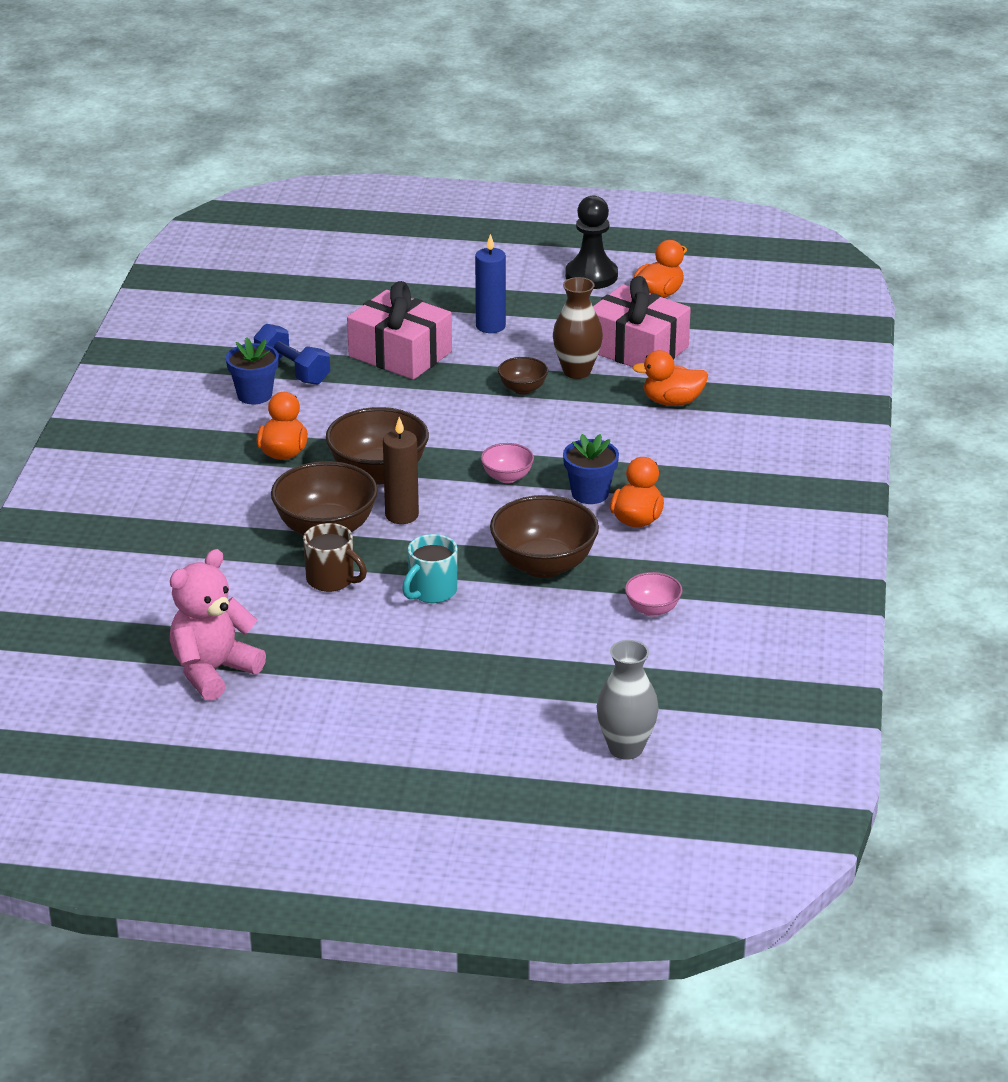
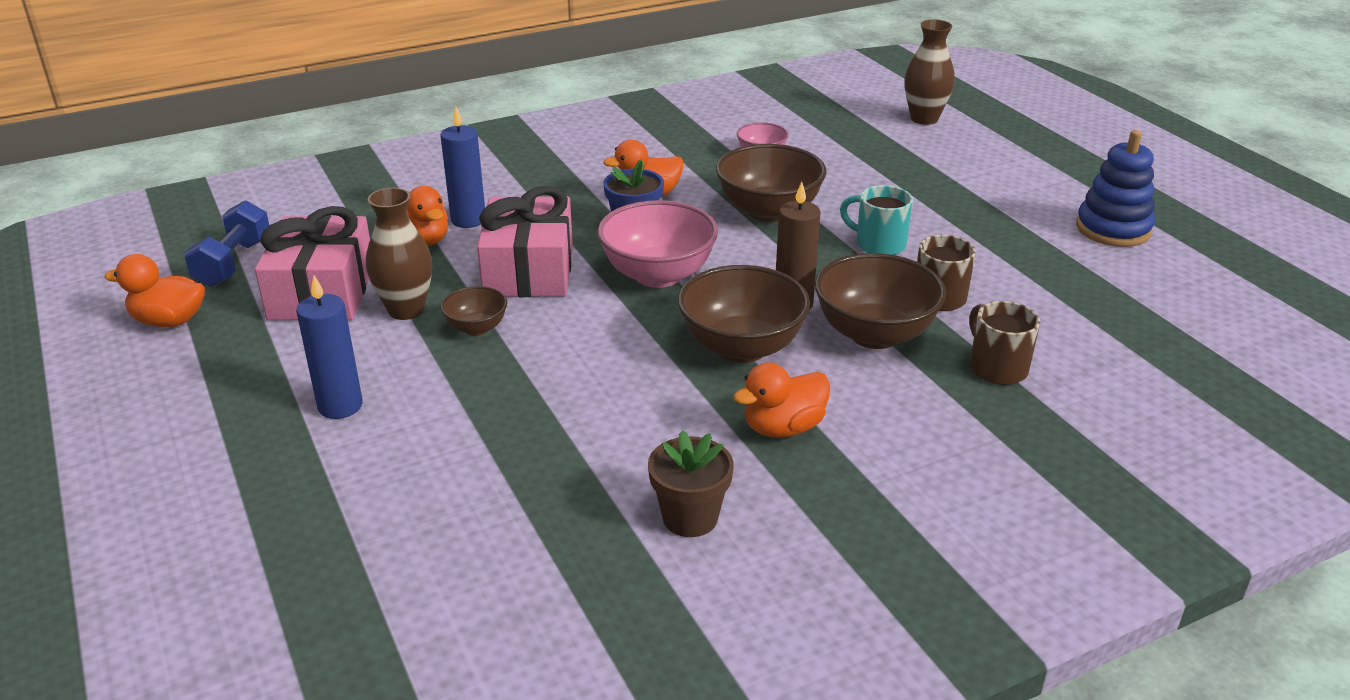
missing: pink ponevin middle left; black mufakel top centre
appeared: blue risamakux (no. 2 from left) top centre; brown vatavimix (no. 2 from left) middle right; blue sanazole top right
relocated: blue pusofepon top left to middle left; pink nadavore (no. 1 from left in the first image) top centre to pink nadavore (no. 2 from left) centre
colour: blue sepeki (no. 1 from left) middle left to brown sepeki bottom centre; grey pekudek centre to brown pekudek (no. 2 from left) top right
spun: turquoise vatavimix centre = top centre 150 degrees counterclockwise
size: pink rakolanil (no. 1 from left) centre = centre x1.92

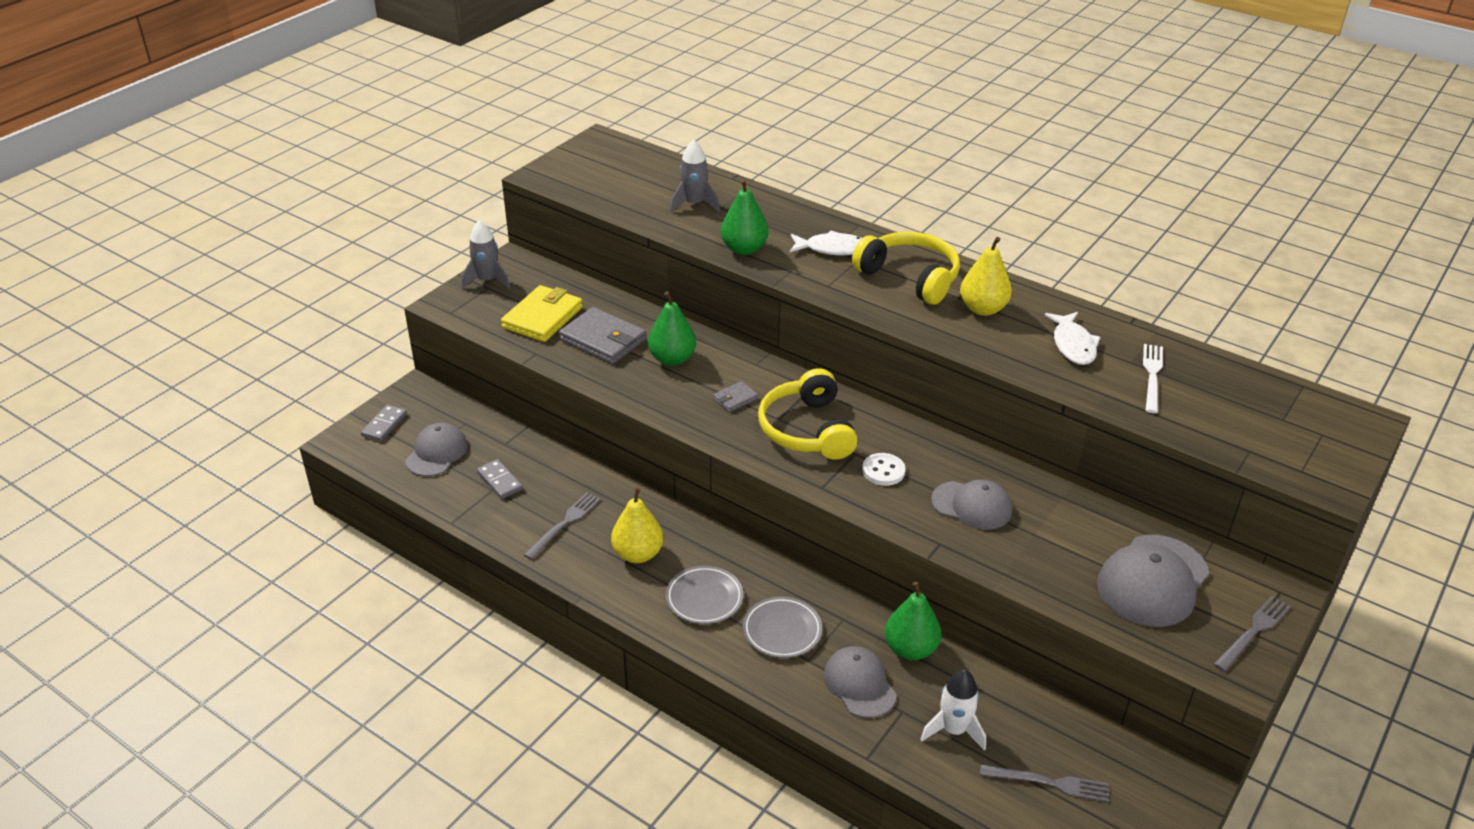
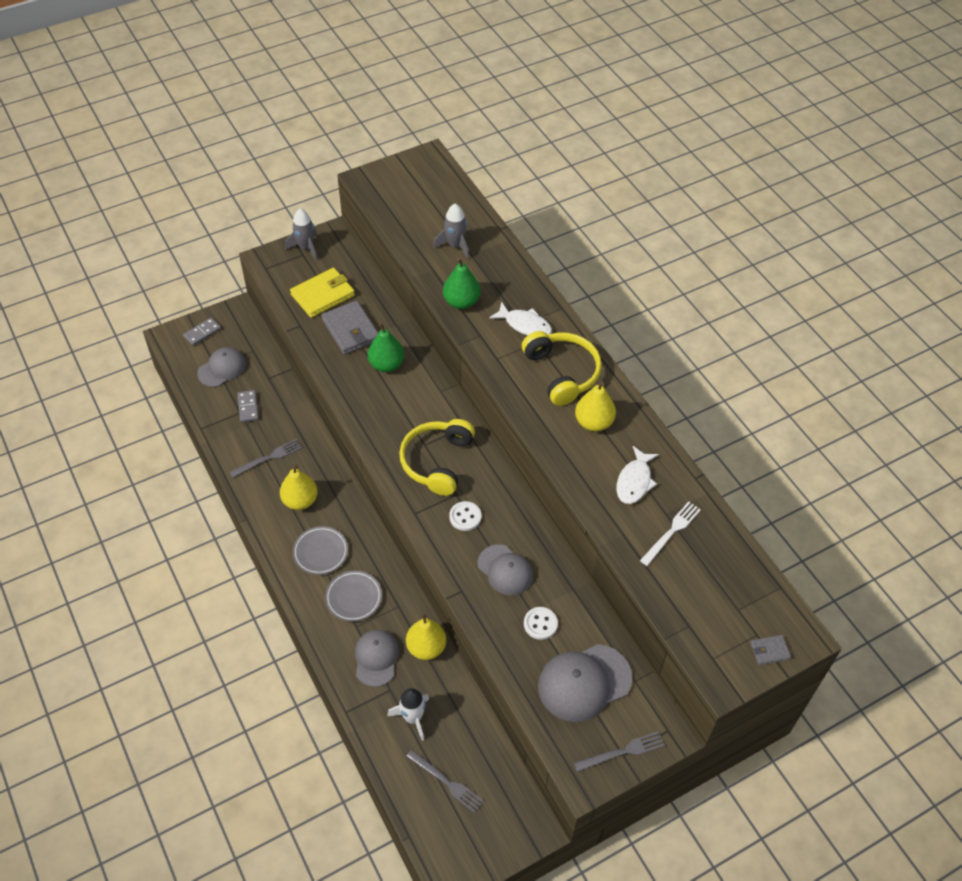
appeared: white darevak (no. 2 from left) bottom centre
relocated: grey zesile (no. 2 from left) centre to bottom right
colour: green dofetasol (no. 3 from left) bottom centre to yellow dofetasol (no. 2 from left) bottom centre

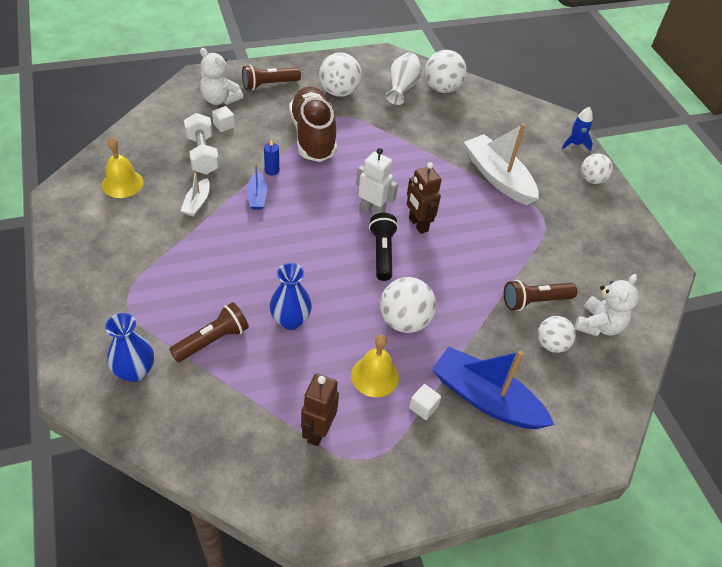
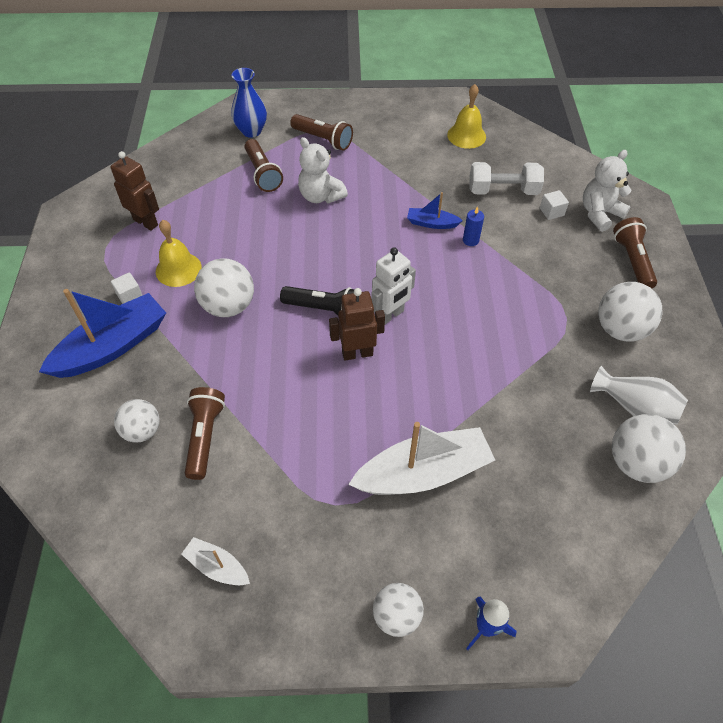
missing: blue pekudek (no. 2 from left) centre; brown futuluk top centre
appeared: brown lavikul (no. 3 from left) top centre
relocated: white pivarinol (no. 1 from left) middle left to bottom left; white ponevin (no. 2 from left in the first image) middle right to white ponevin (no. 1 from left) top centre

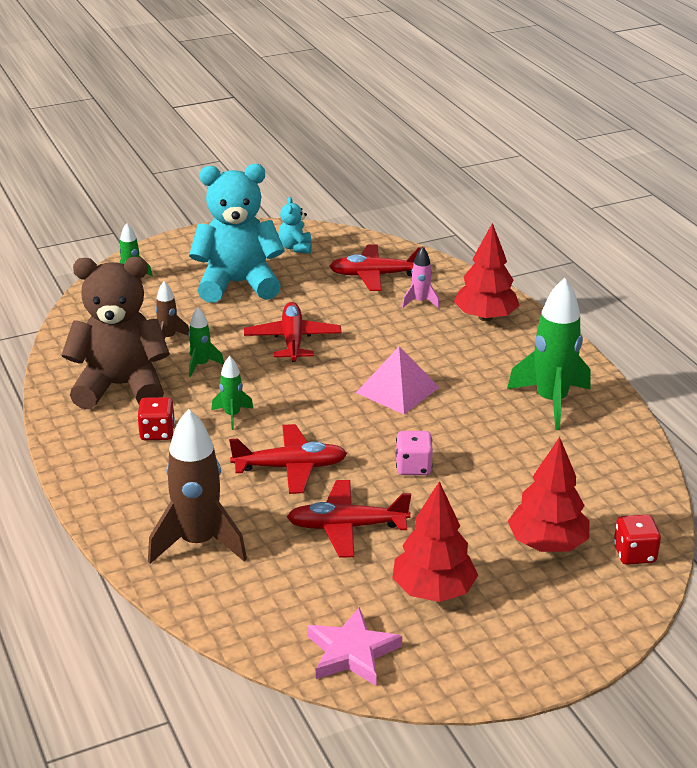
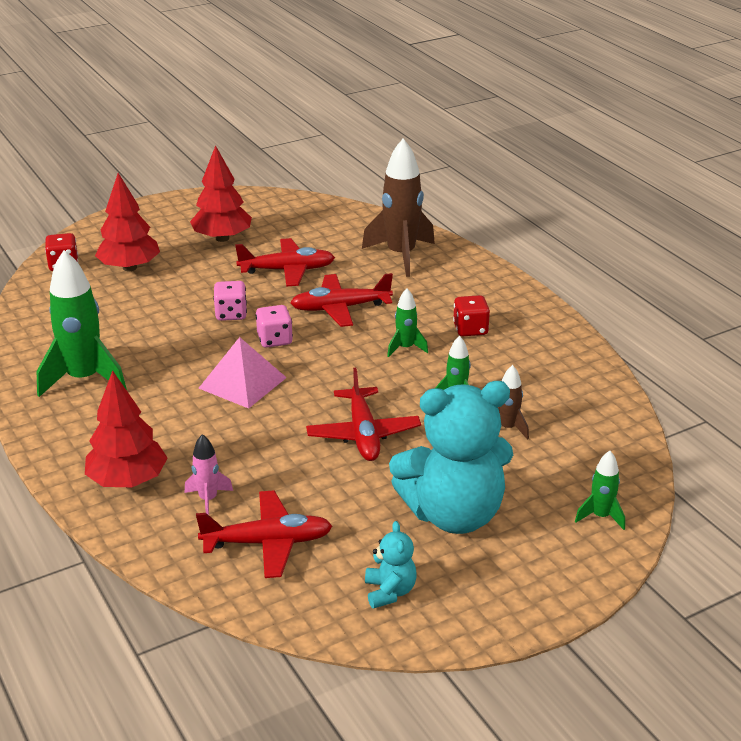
missing: brown ponevin middle left; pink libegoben bottom centre
appeared: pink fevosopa (no. 2 from left) centre

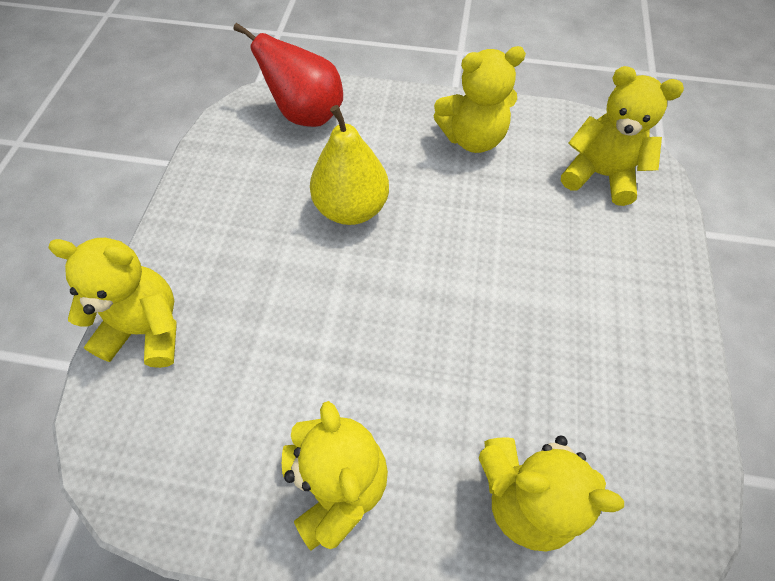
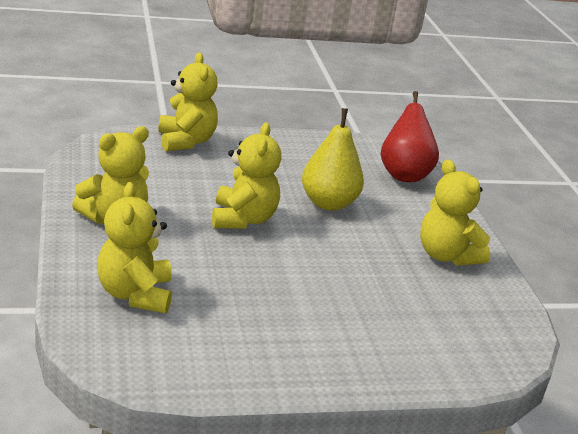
relocated: yellow ponevin (no. 5 from left in the first image) top right to yellow ponevin (no. 4 from left) centre

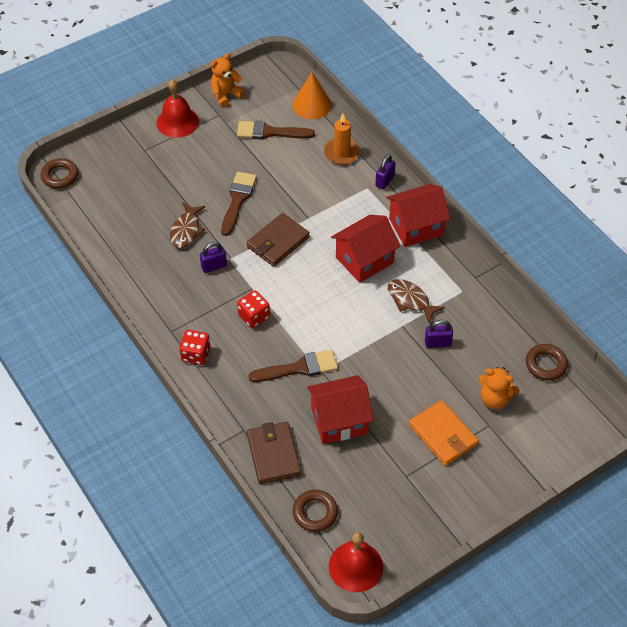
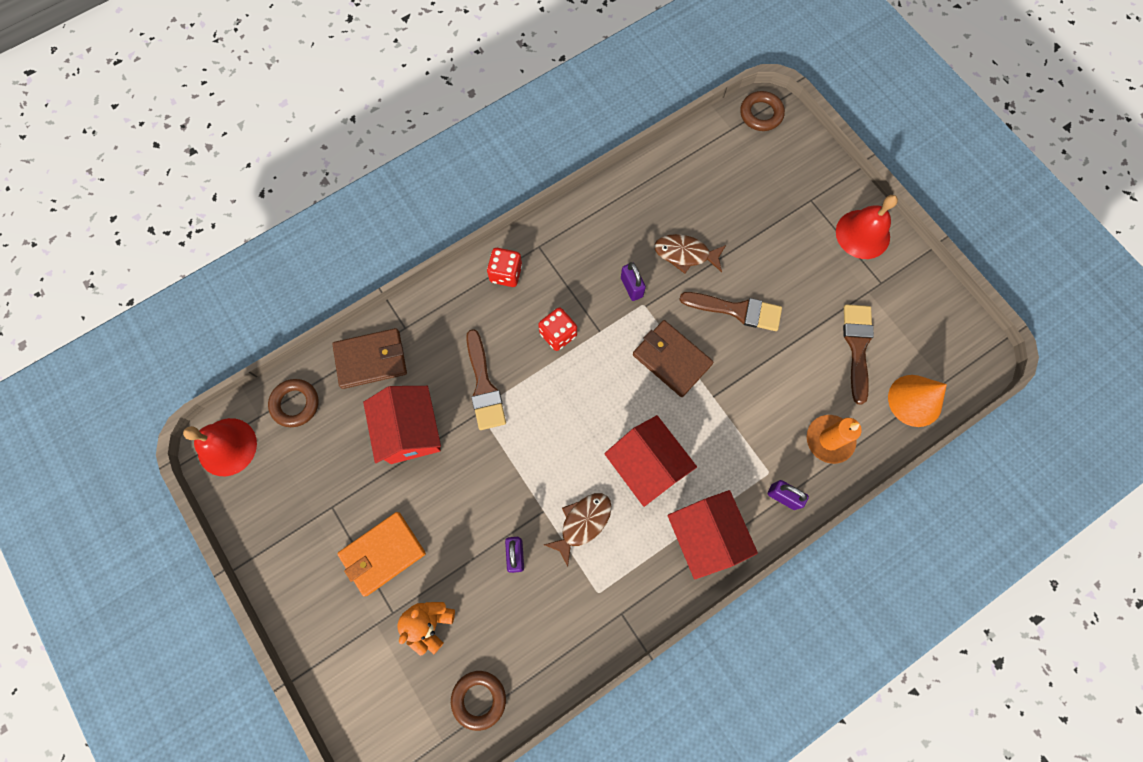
missing: orange ponevin (no. 1 from left) top centre

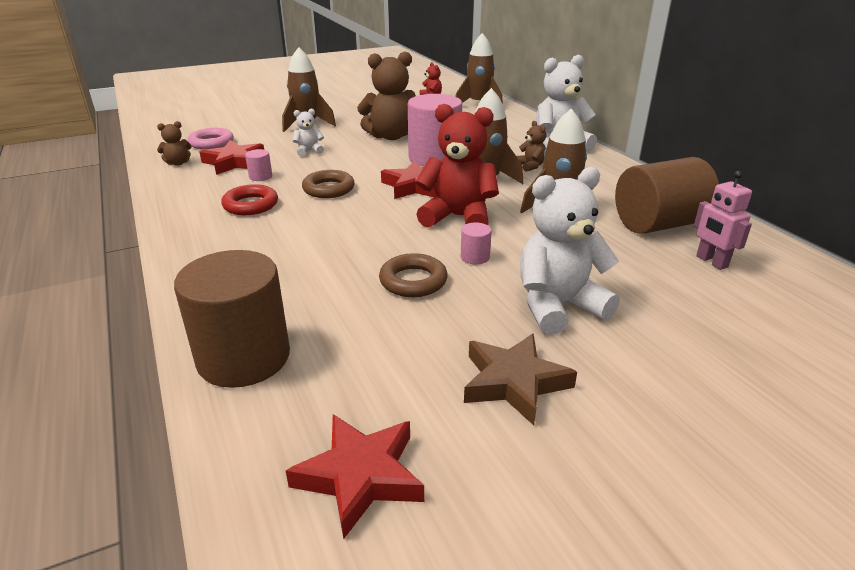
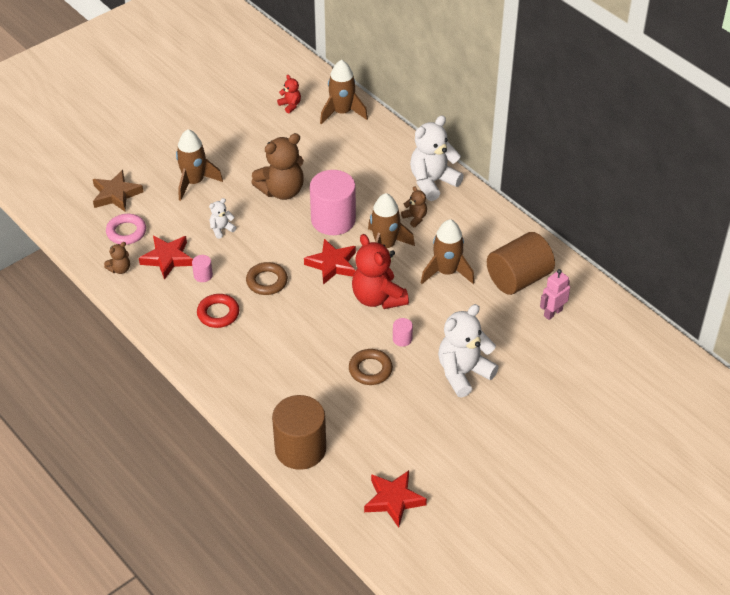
relocated: brown libegoben centre to top left
spun: red ponevin (no. 2 from left) top centre = centre 120 degrees counterclockwise; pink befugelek middle right = middle right 90 degrees clockwise

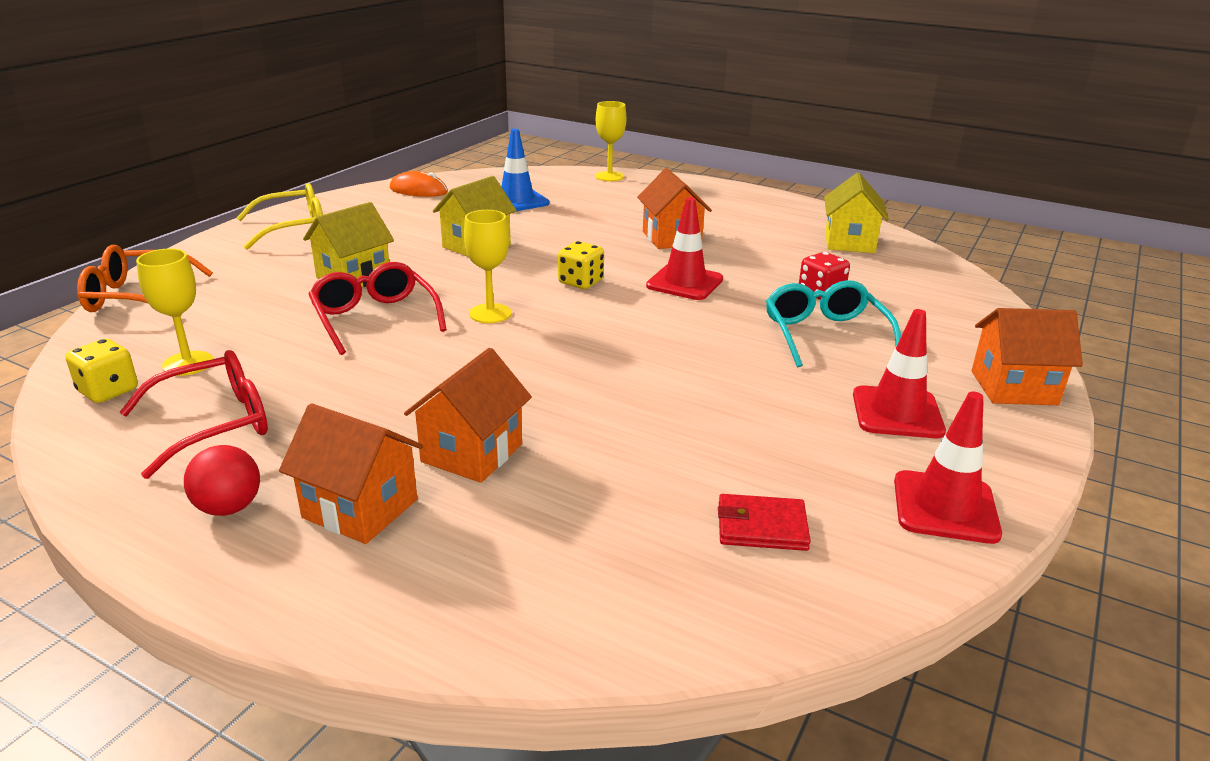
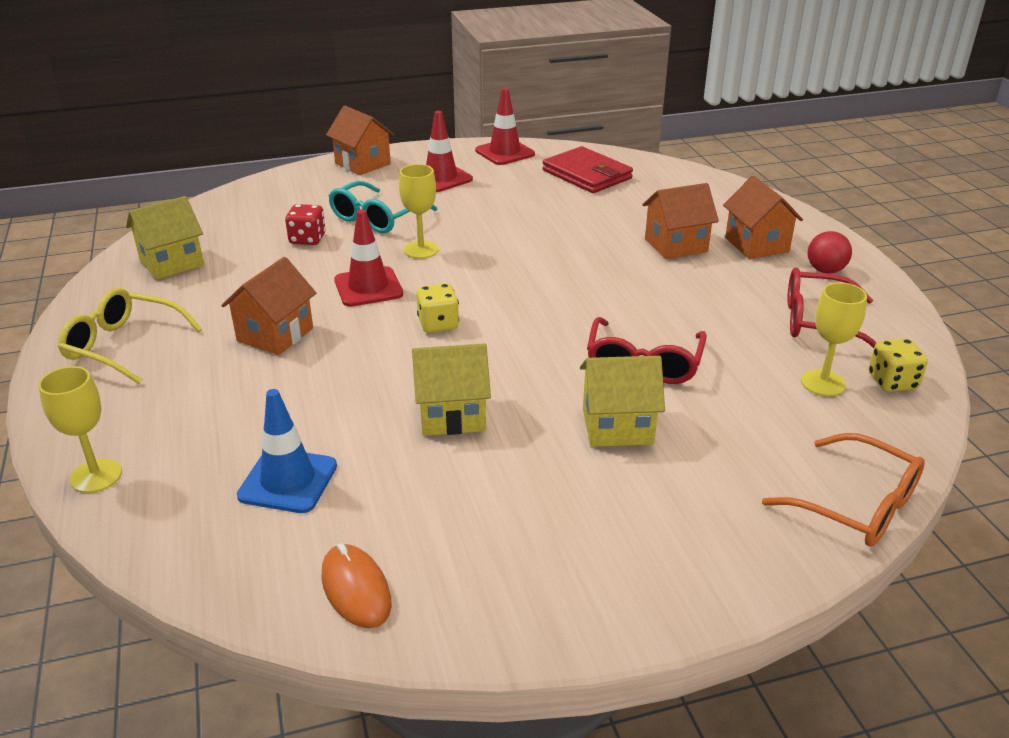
relocated: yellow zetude top left to middle left; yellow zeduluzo (no. 2 from left) centre to top centre
size: red zesile bottom centre = top centre x1.72

